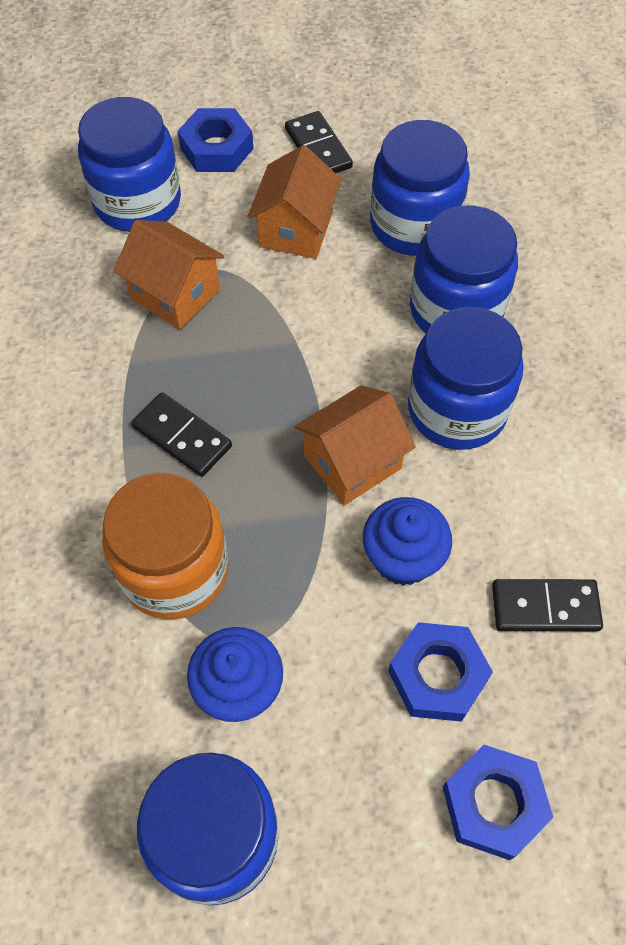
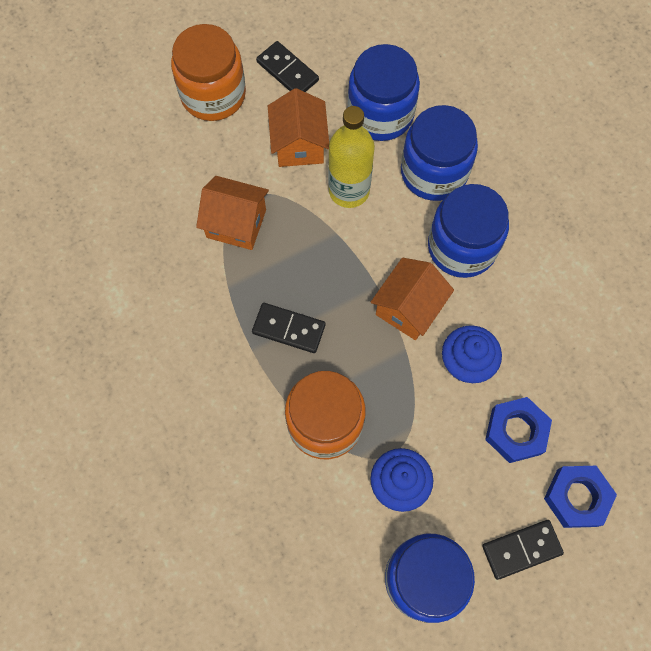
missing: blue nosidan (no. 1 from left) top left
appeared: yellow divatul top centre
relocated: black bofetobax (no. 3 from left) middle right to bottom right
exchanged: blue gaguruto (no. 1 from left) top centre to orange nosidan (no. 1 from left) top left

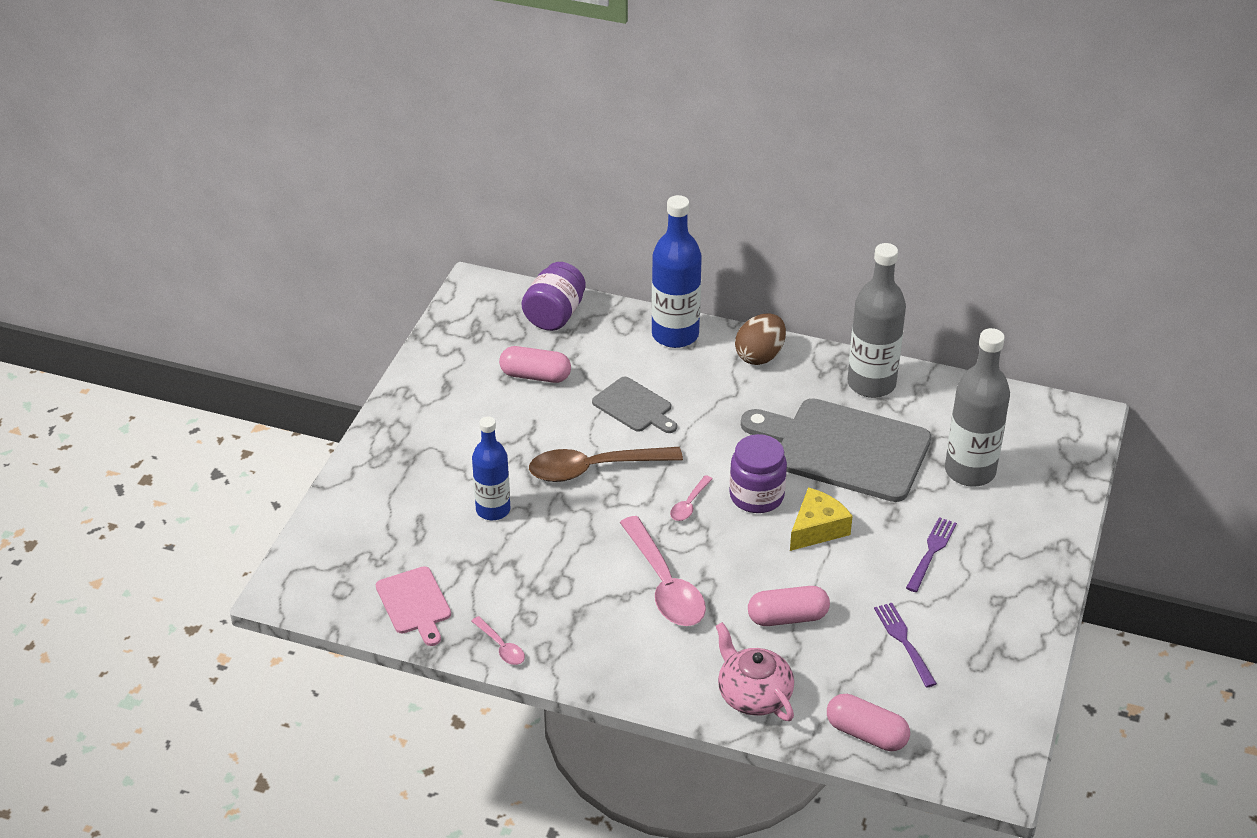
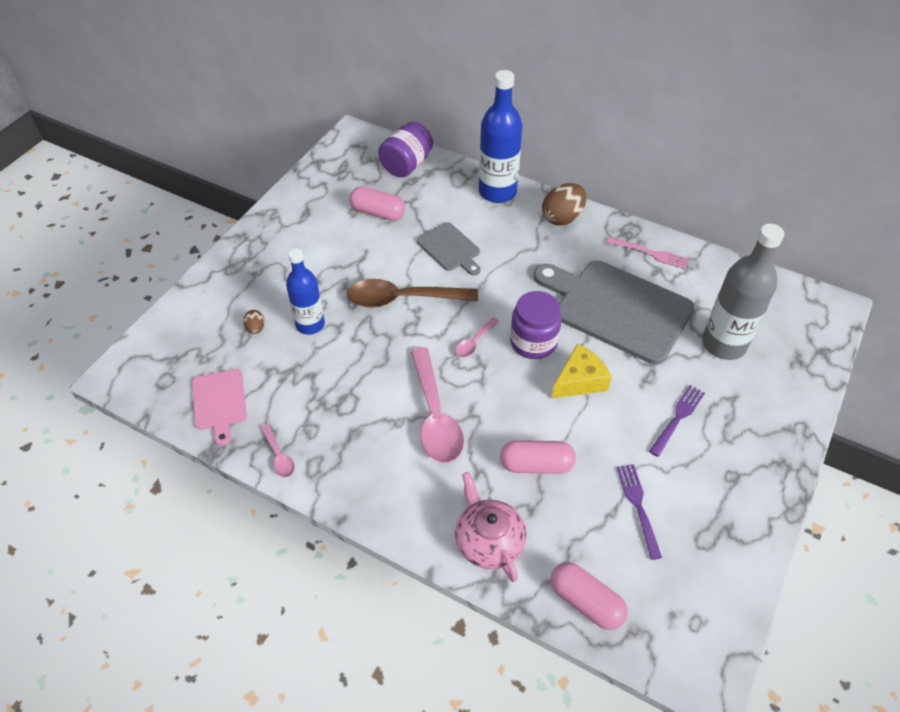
appeared: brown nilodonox (no. 1 from left) middle left
exchanged: grey divatul (no. 1 from left) middle right to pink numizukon middle right

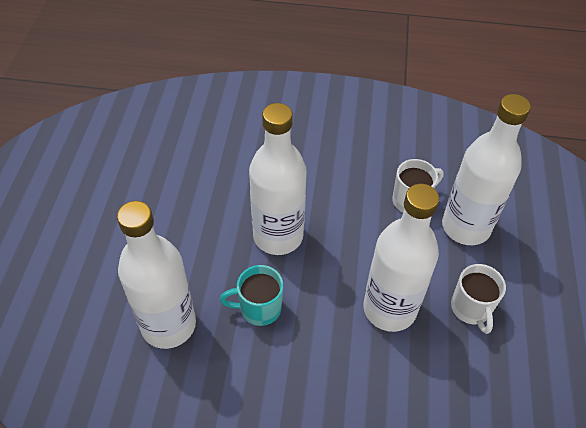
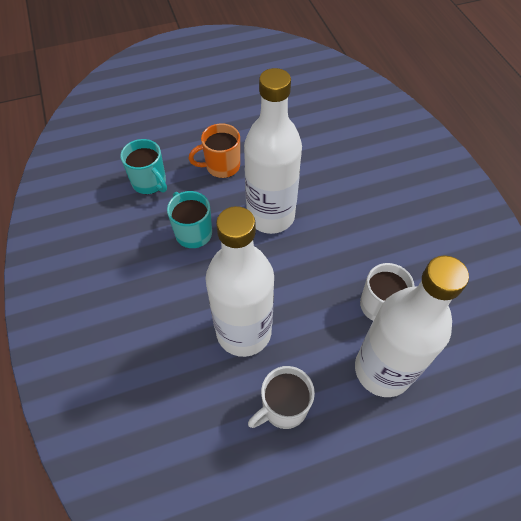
appeared: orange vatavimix top centre
exchanged: white divatul (no. 1 from left) middle left to turquoise vatavimix (no. 1 from left) top left

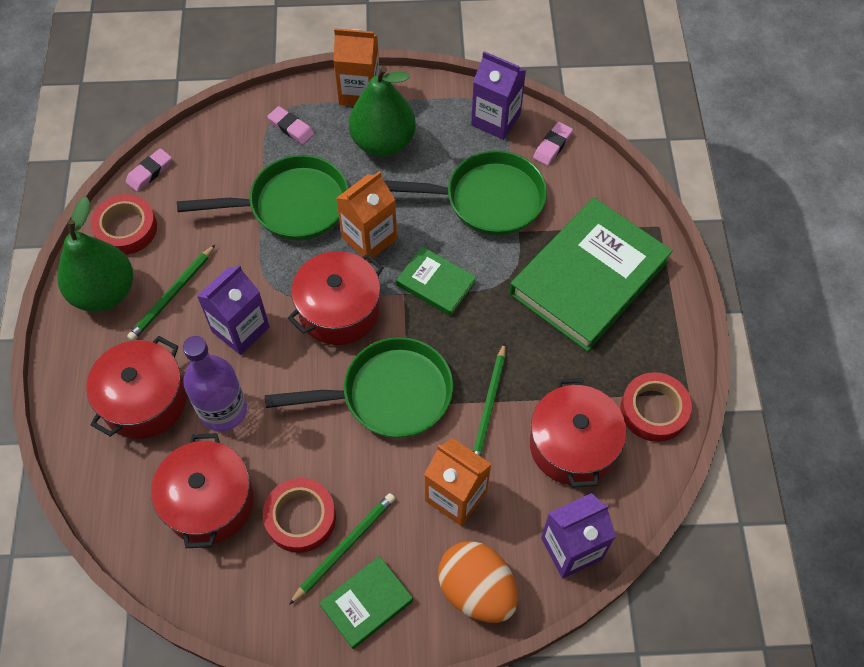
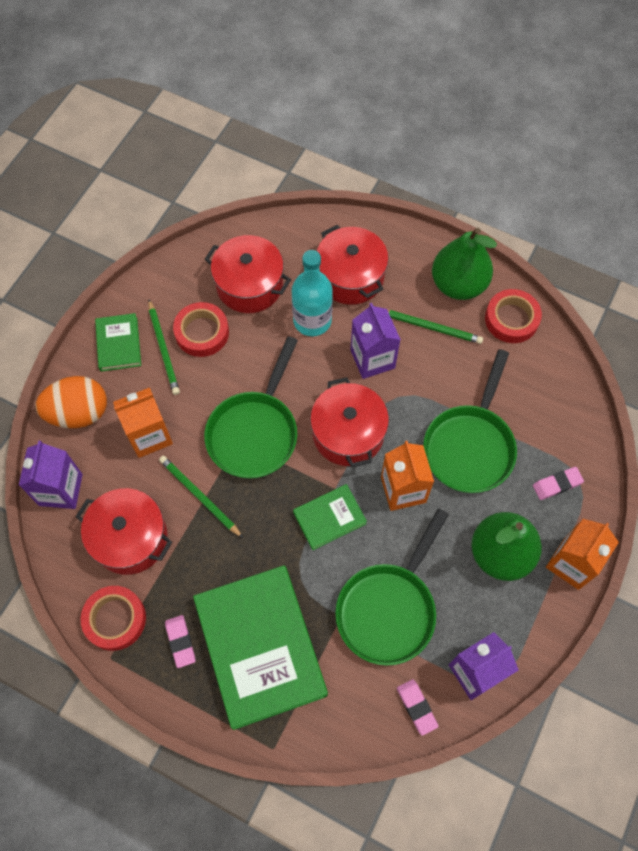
relocated: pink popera (no. 1 from left) top left to bottom left
colour: purple divatul middle left to turquoise divatul centre
spun: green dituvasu (no. 1 from left in the first image) middle left = middle right 135 degrees clockwise

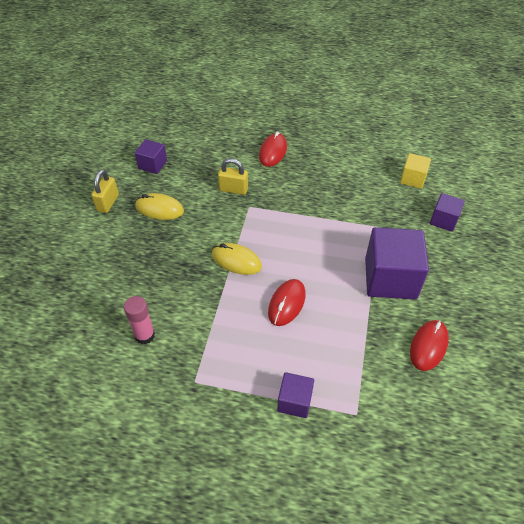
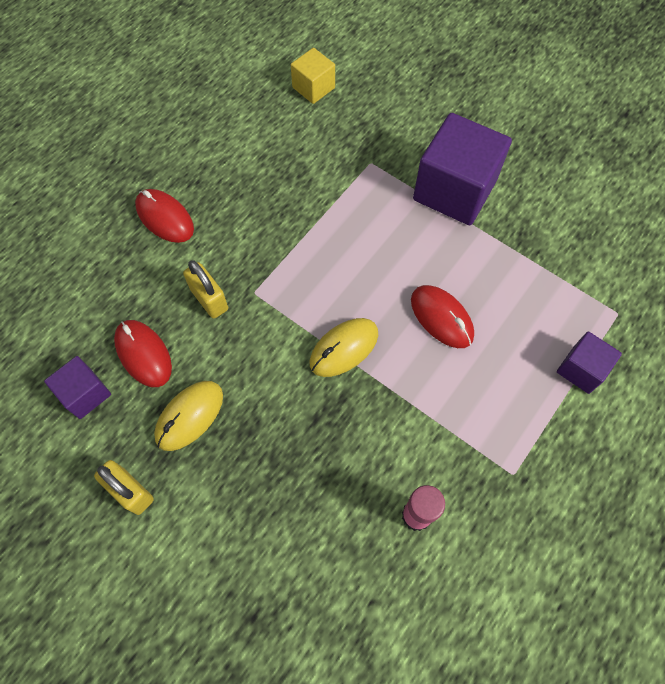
missing: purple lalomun (no. 4 from left) middle right
relocated: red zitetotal (no. 3 from left in the first image) middle right to red zitetotal (no. 1 from left) middle left
spun: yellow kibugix (no. 2 from left) centre = middle left 75 degrees counterclockwise

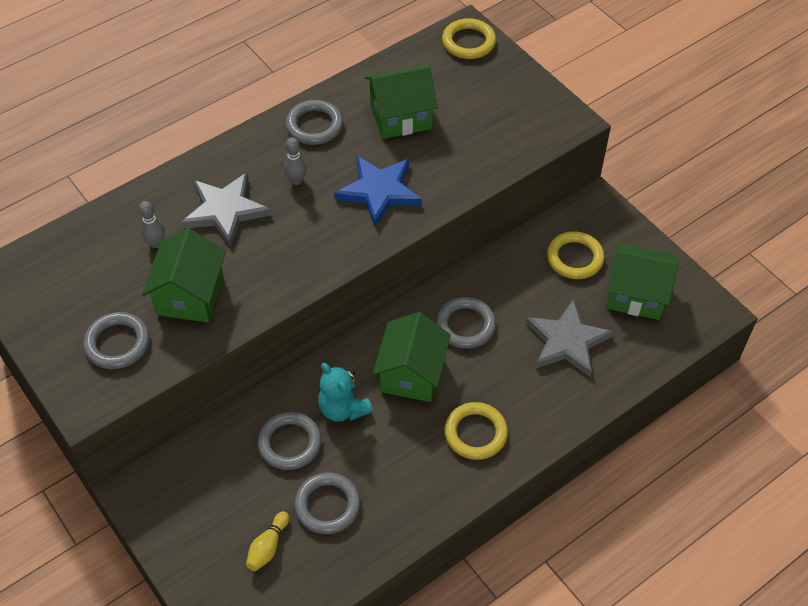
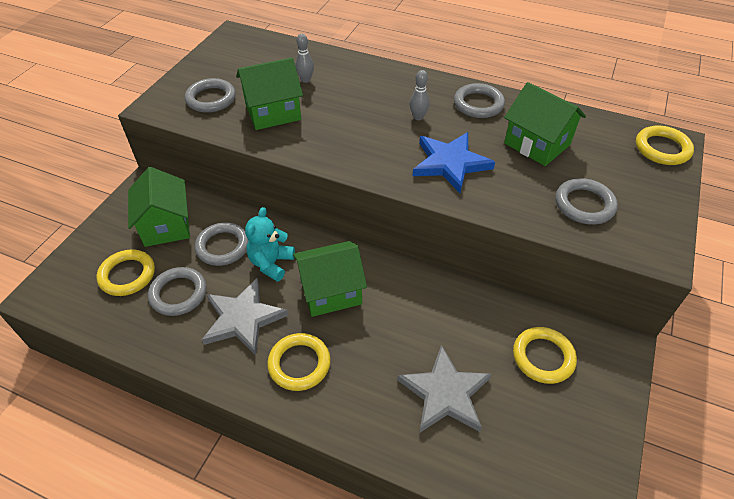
relocated: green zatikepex (no. 4 from left in the first image) middle right to green zatikepex (no. 1 from left) middle left; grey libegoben (no. 1 from left) middle left to centre; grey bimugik (no. 5 from left) centre to middle right
exchanged: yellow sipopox bottom left to yellow bimugik (no. 1 from left) middle left

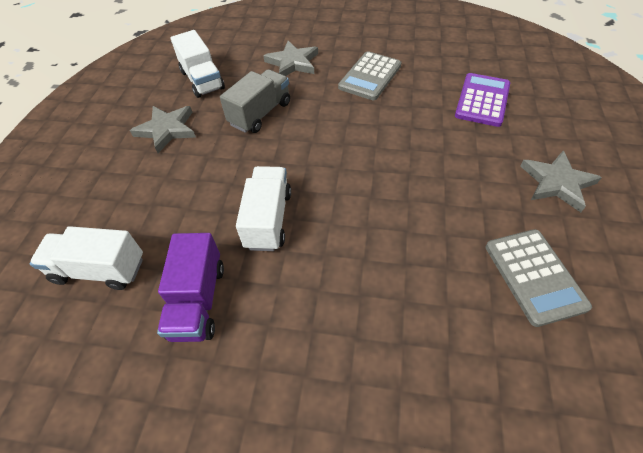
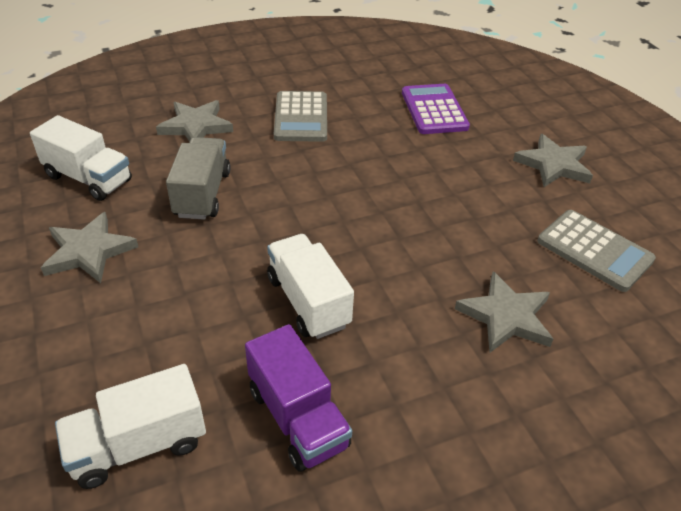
appeared: grey libegoben (no. 3 from left) middle right

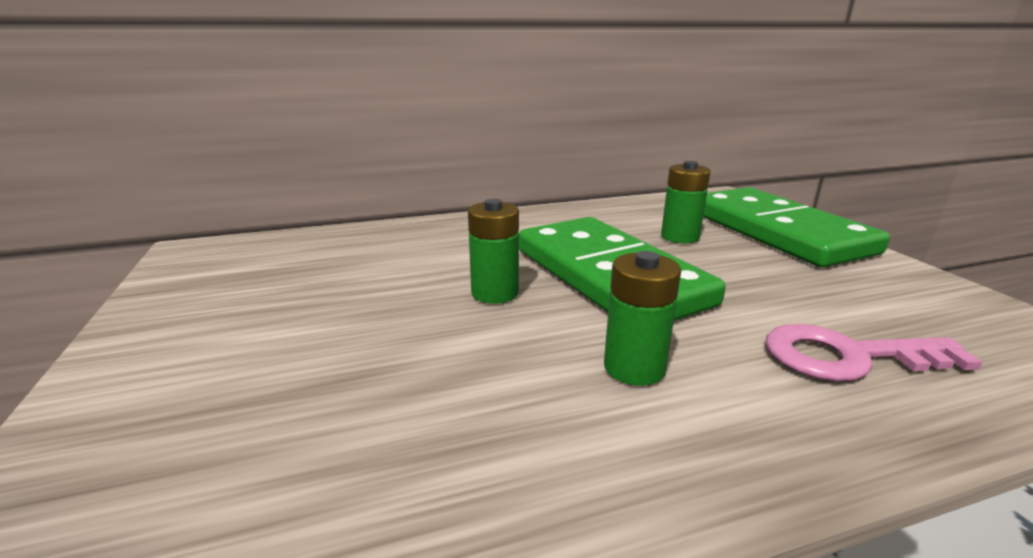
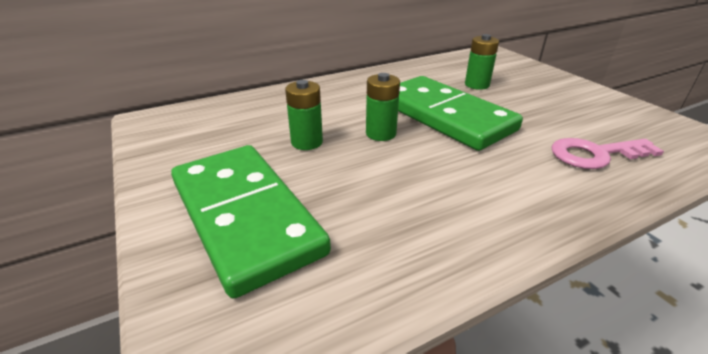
relocated: green bofetobax (no. 2 from left in the first image) middle right to green bofetobax (no. 1 from left) centre; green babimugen (no. 2 from left in the first image) centre to green babimugen (no. 1 from left) top centre

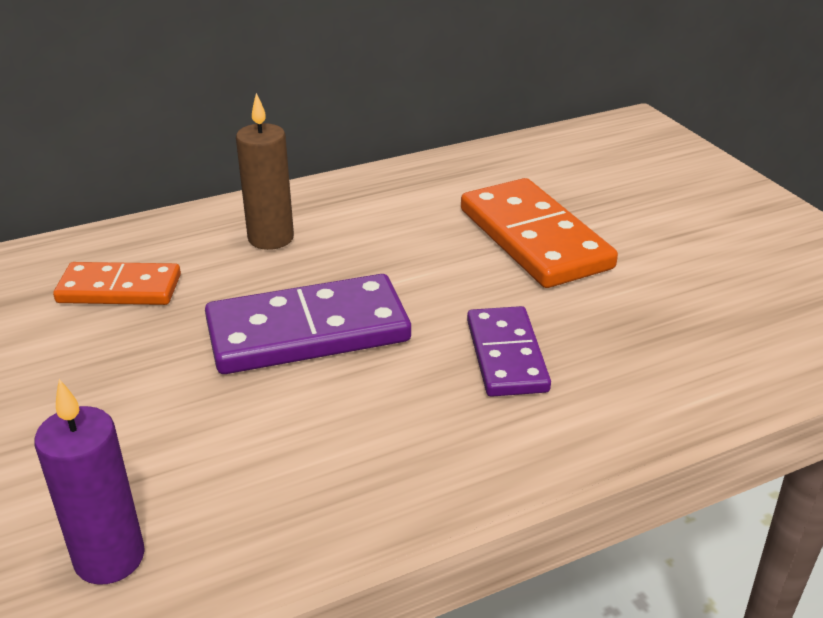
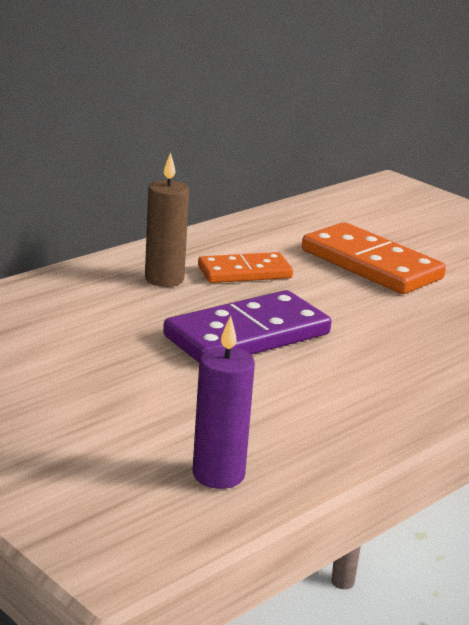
missing: purple bofetobax (no. 2 from left) centre
relocated: orange bofetobax (no. 1 from left) middle left to centre

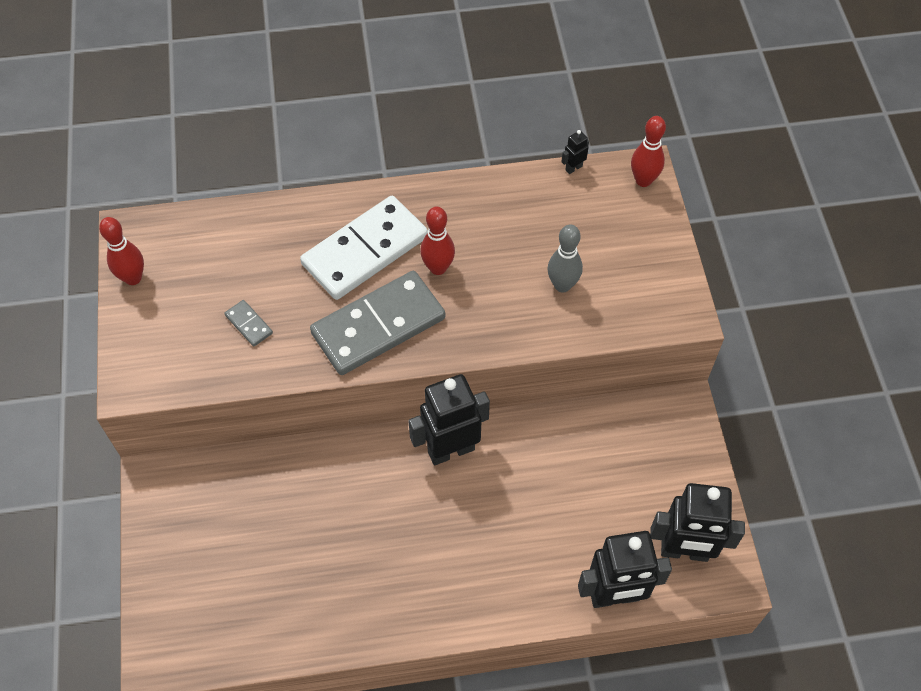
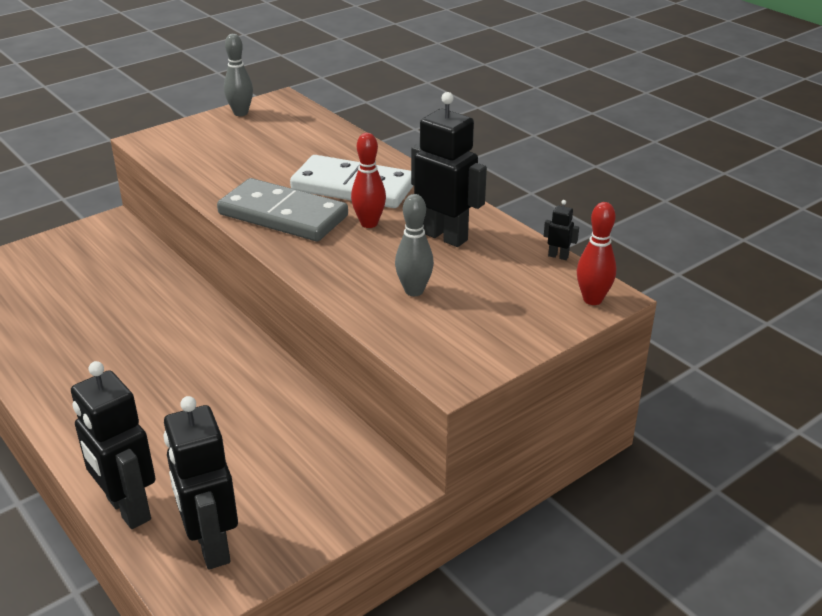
missing: grey bofetobax (no. 1 from left) middle left
relocated: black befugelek (no. 1 from left in the first image) centre to black befugelek (no. 3 from left) top centre
colour: red sipopox (no. 1 from left) middle left to grey sipopox (no. 1 from left) top left

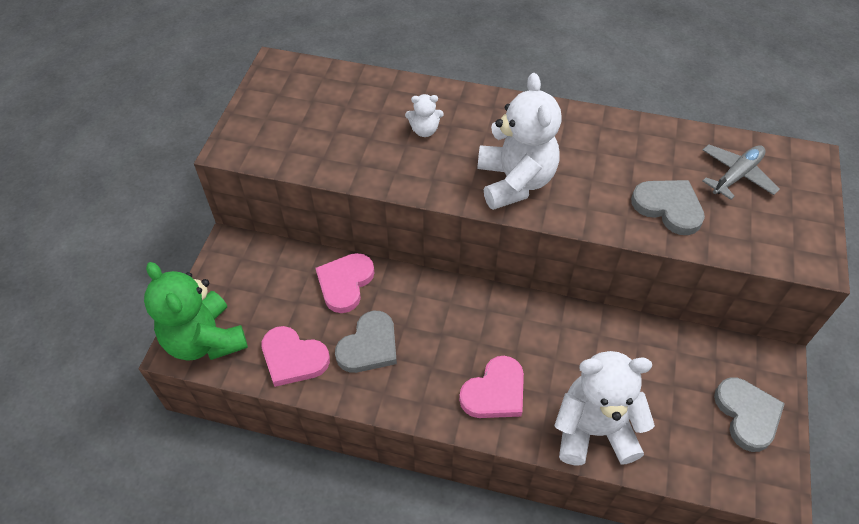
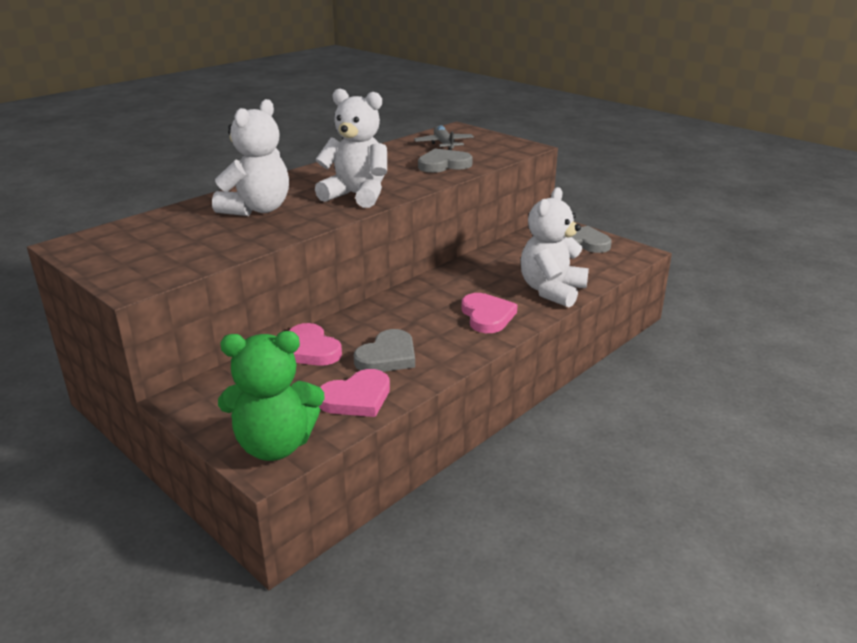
spun: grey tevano (no. 1 from left) centre = centre 60 degrees clockwise
size: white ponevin (no. 1 from left) top centre = top left x2.21

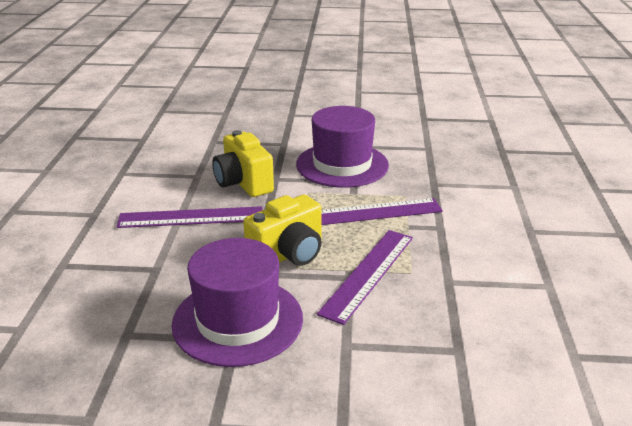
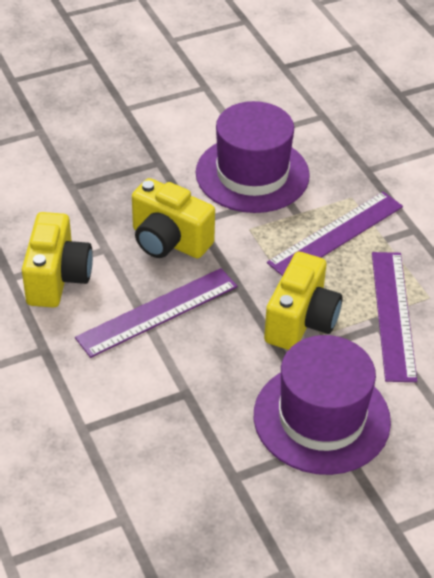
appeared: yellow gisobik (no. 1 from left) middle left

